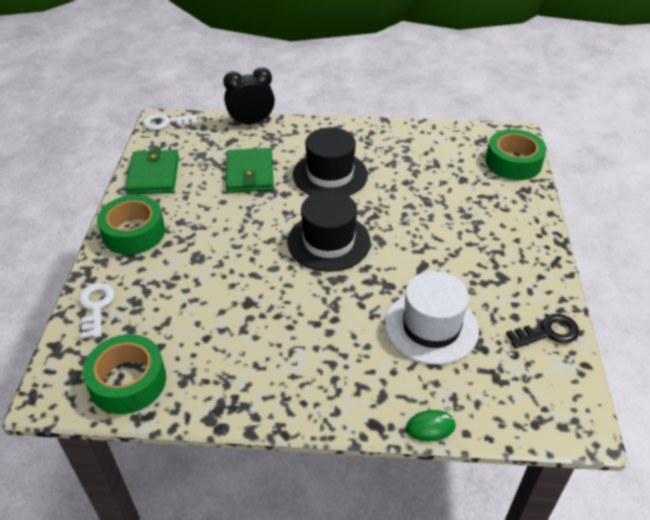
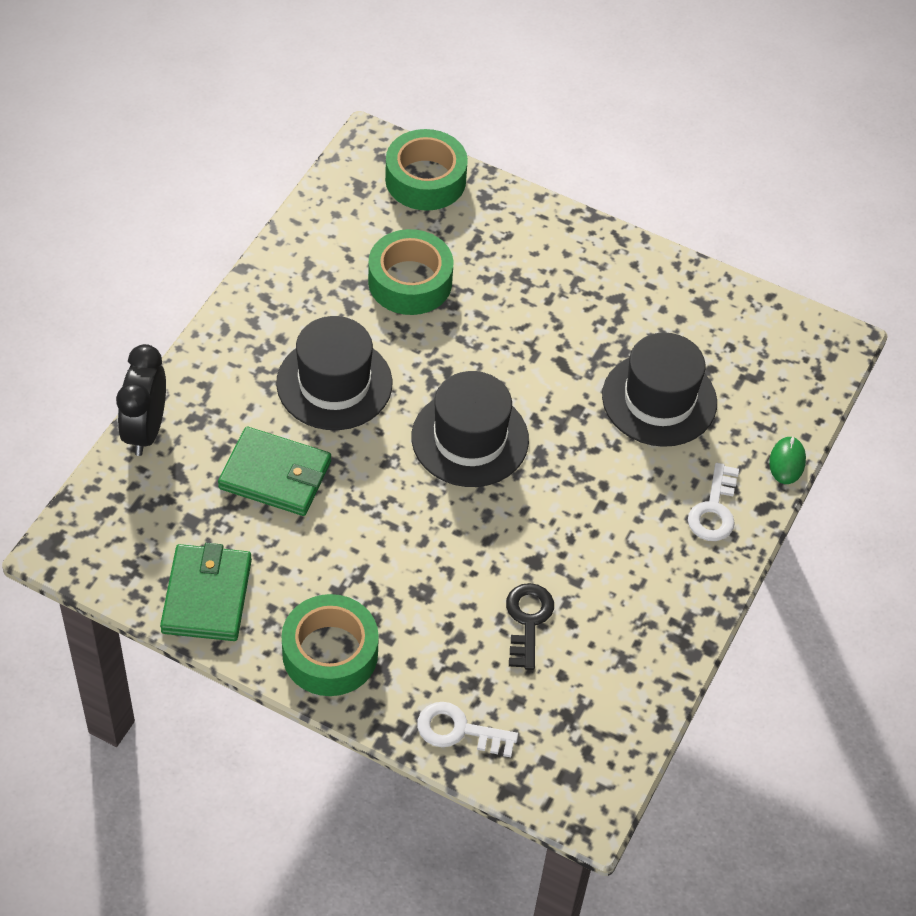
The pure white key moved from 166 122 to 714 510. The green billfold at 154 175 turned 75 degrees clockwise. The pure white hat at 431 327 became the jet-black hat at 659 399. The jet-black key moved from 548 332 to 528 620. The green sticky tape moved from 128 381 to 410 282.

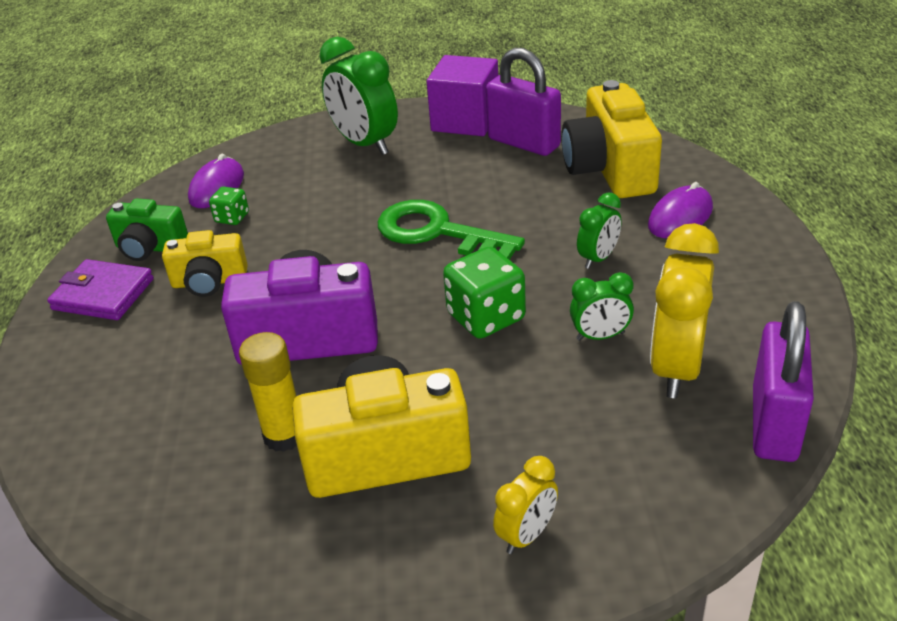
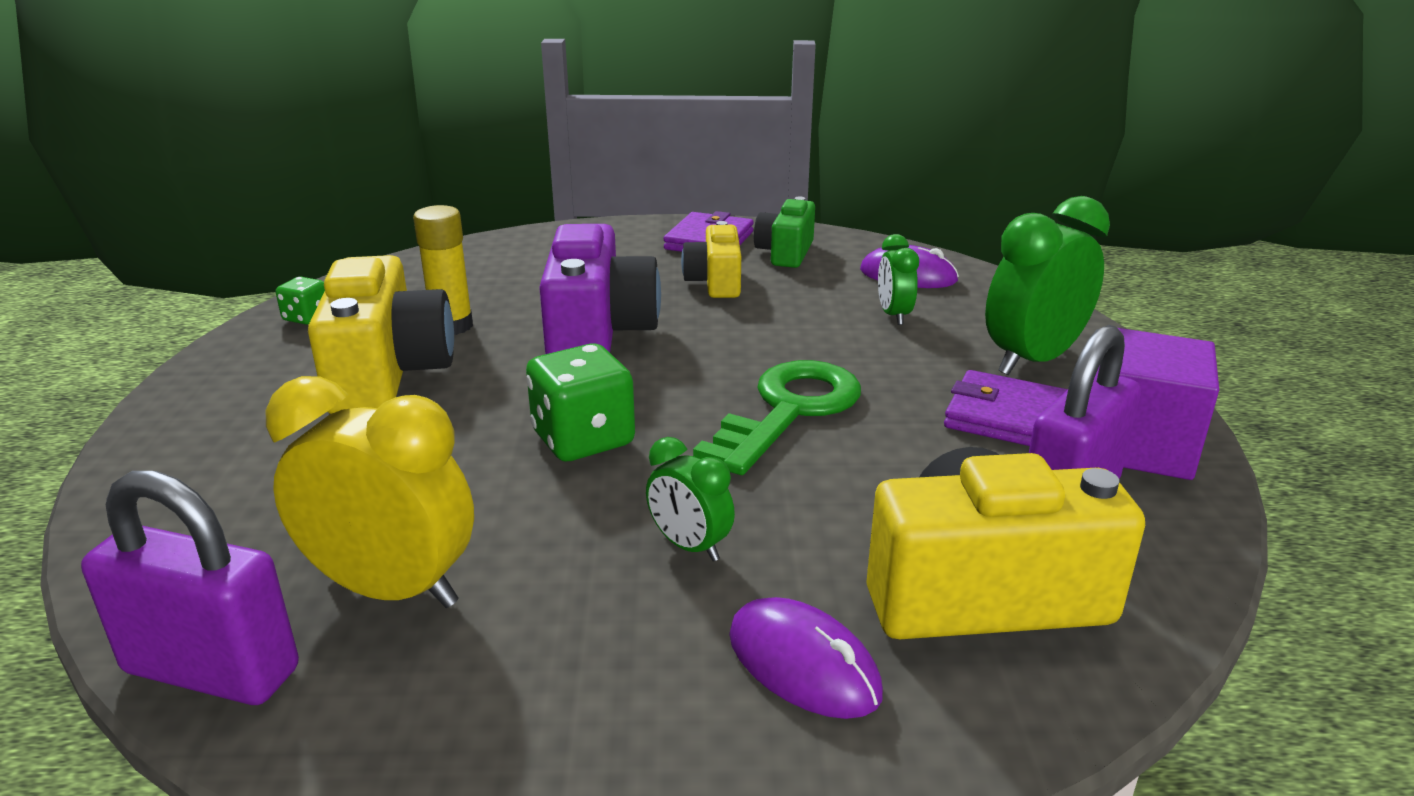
The green game die moved from 232 218 to 307 317. The green clock moved from 600 336 to 894 315. The yellow clock at 526 535 disappeared. The violet billfold at 1008 417 appeared.

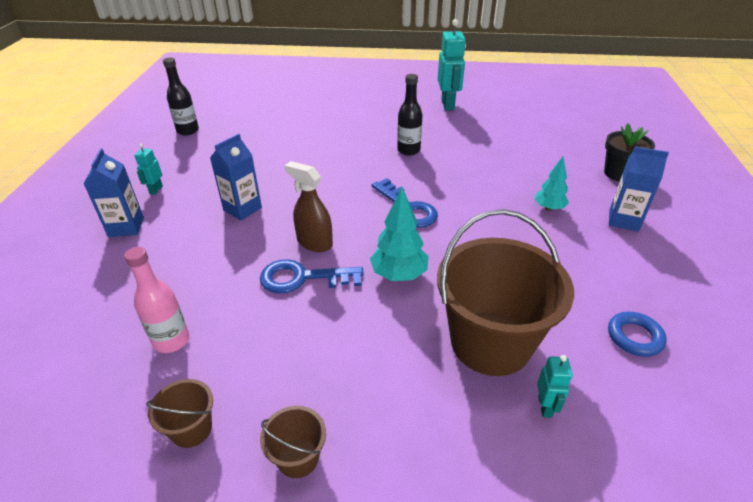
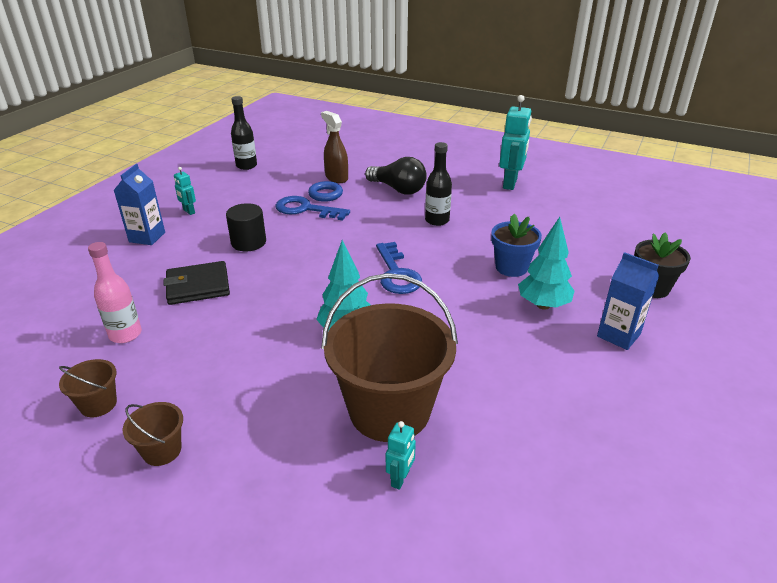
The blue milk carton at 242 209 was replaced by the jet-black cylinder shape at 248 242. The teal robot at 156 190 turned 75 degrees counterclockwise. The teal toy tree at 549 208 changed to 1.52 times the size. The dark brown spray bottle moved from 314 243 to 336 177. The blue key moved from 302 278 to 306 209. The blue hoop moved from 634 337 to 325 194. The jet-black lightbulb at 398 189 appeared. The blue flower pot at 511 267 appeared. The jet-black billfold at 198 286 appeared.

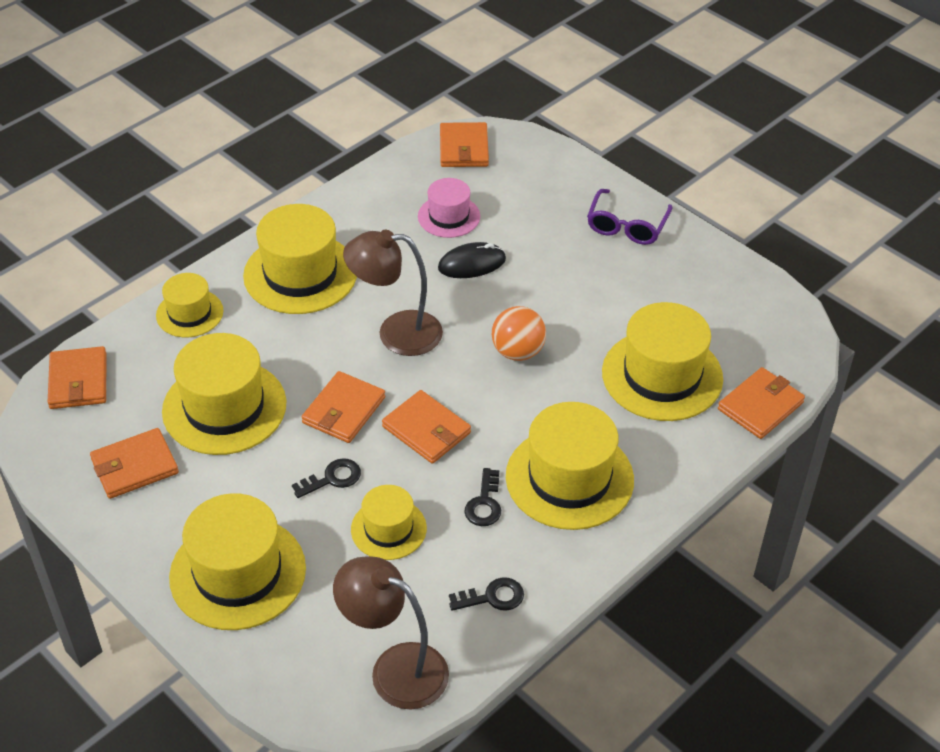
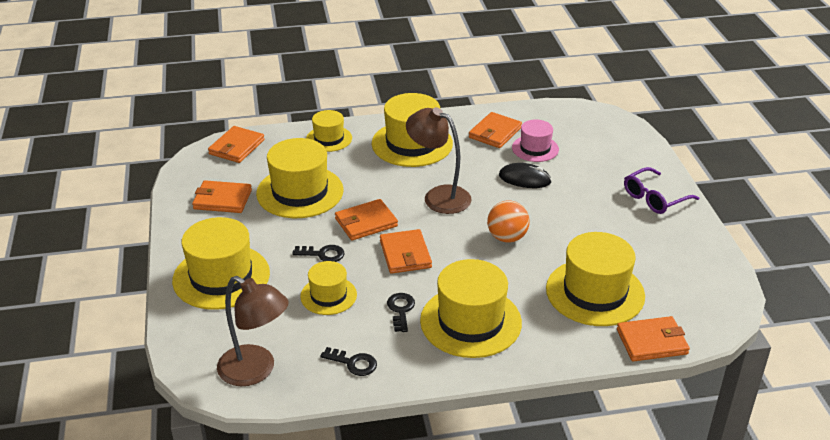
The orange-coloured billfold moved from 464 148 to 495 133. The jet-black key at 484 503 turned 135 degrees clockwise. The dark brown lamp at 395 668 turned 150 degrees clockwise.

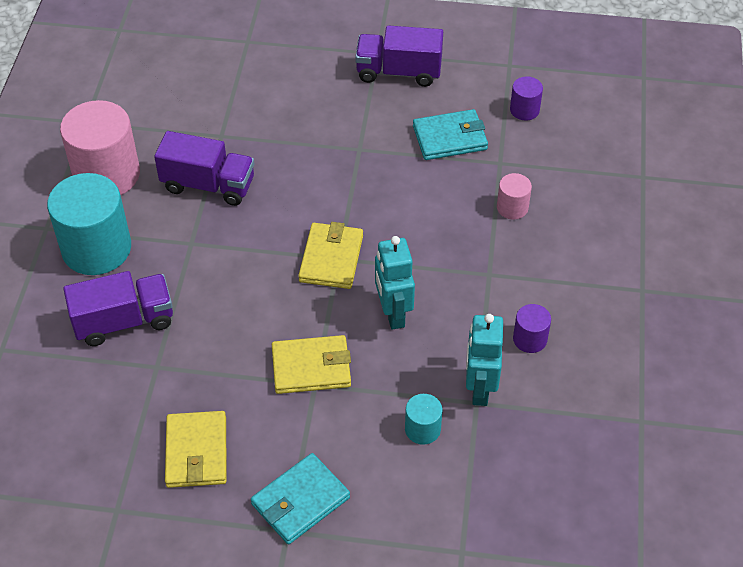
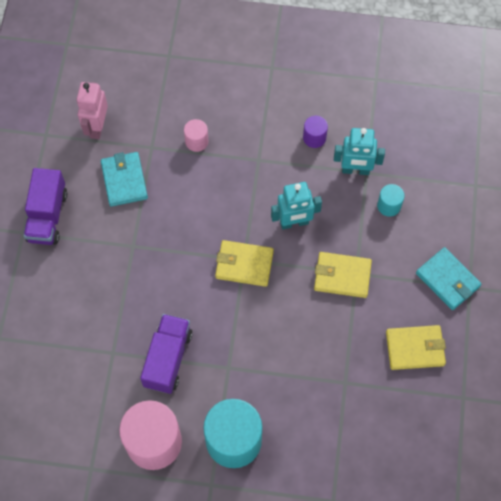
The violet cylinder shape at 524 110 was replaced by the pink robot at 97 127. The violet toy truck at 124 321 disappeared. The yellow billfold at 311 367 turned 75 degrees counterclockwise.

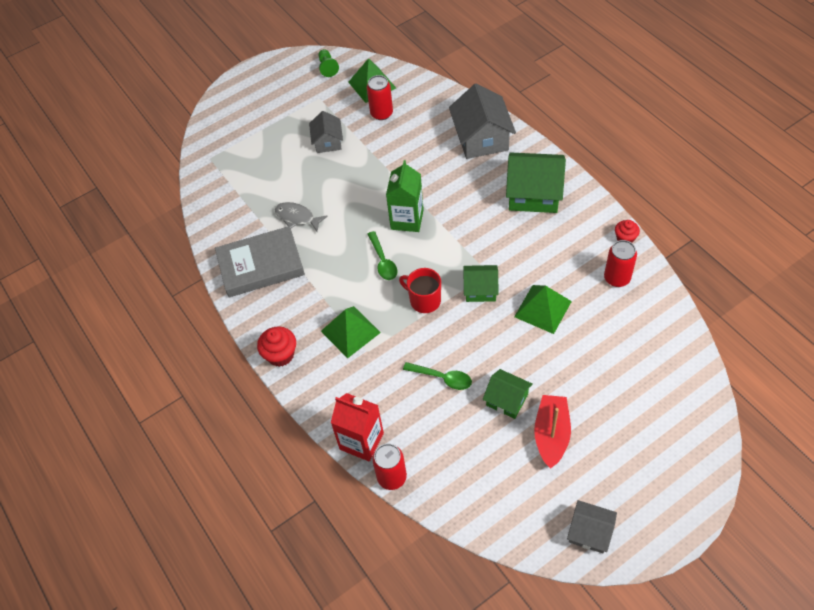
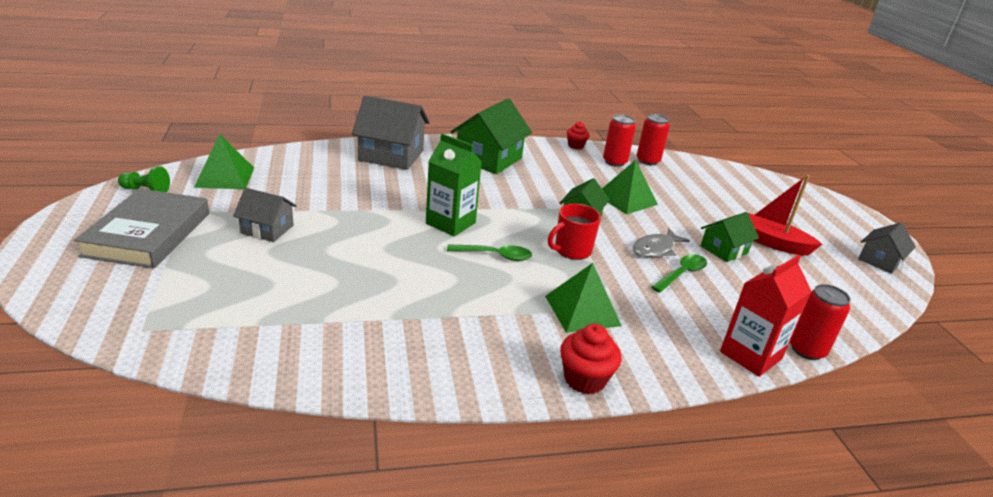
The crimson soda can moved from 381 113 to 648 161. The gray fish figure moved from 297 217 to 656 249. The gray hardback moved from 261 265 to 148 234.

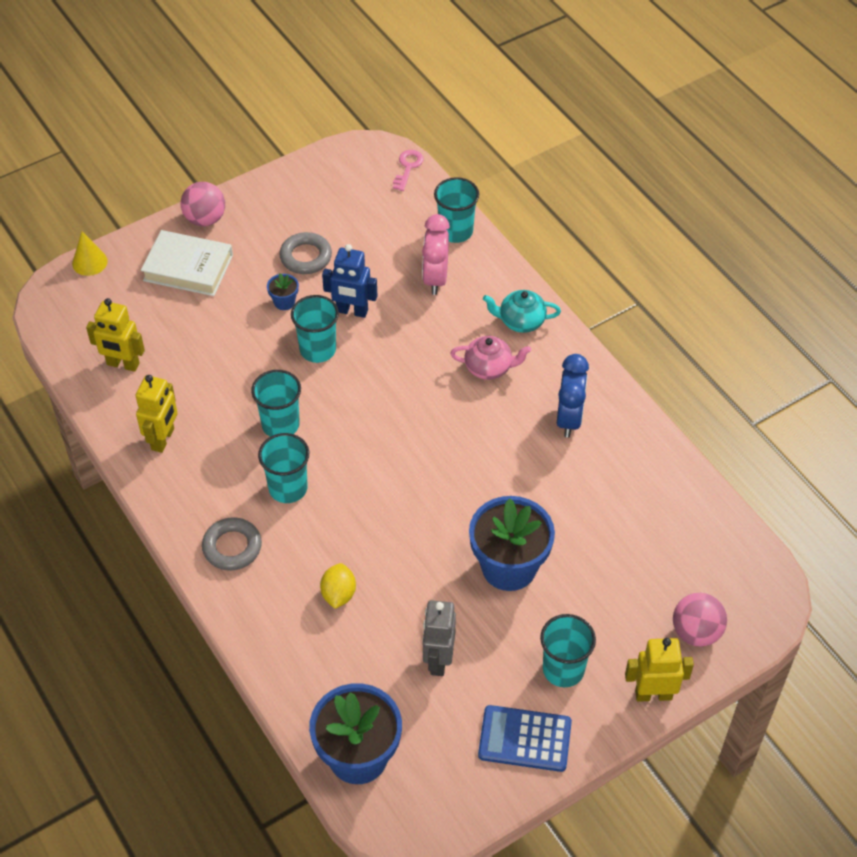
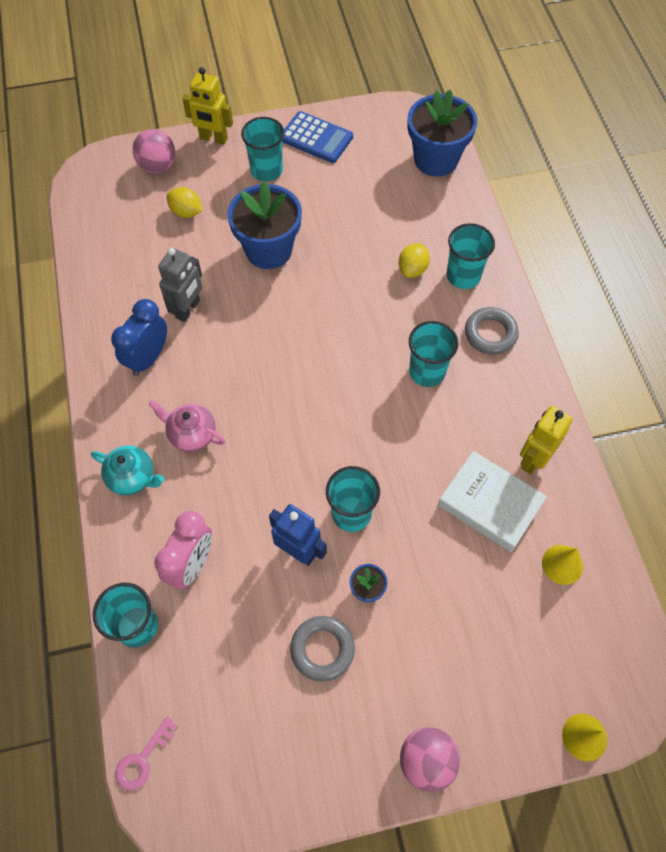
The pure white hardback moved from 188 268 to 490 504. The yellow robot at 123 364 was replaced by the yellow cone shape at 562 564. The teal beaker moved from 280 424 to 463 276. The gray robot moved from 438 660 to 188 309. The yellow citrus fruit at 186 212 appeared.

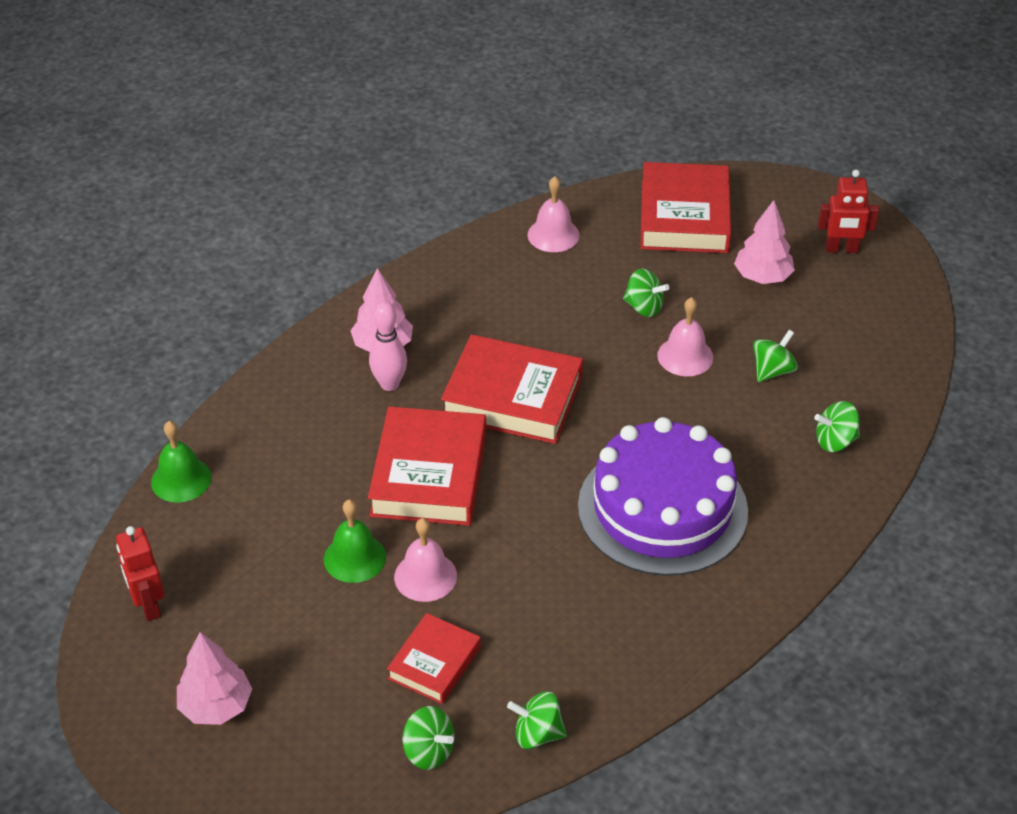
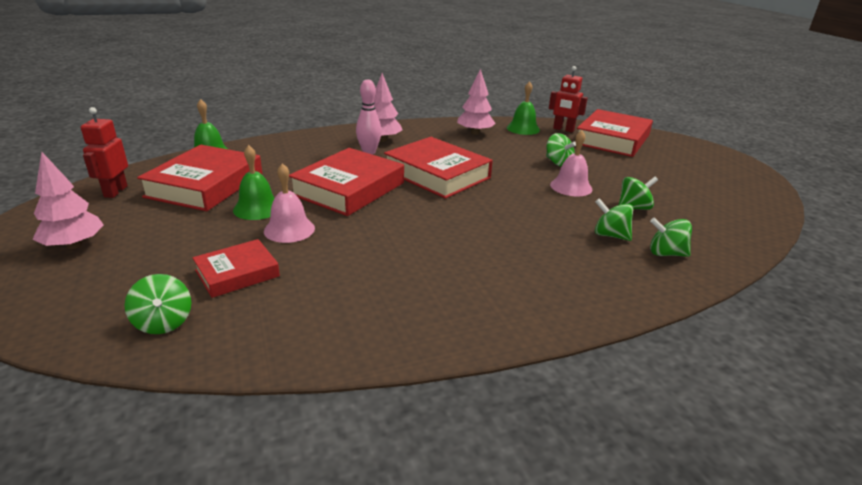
The crimson robot moved from 841 249 to 563 129. The pink school bell at 553 235 became the green school bell at 523 128. The pink toy tree moved from 762 277 to 475 133. The violet cake at 662 508 disappeared. The green whirligig moved from 537 734 to 610 235. The crimson hardback at 205 185 appeared.

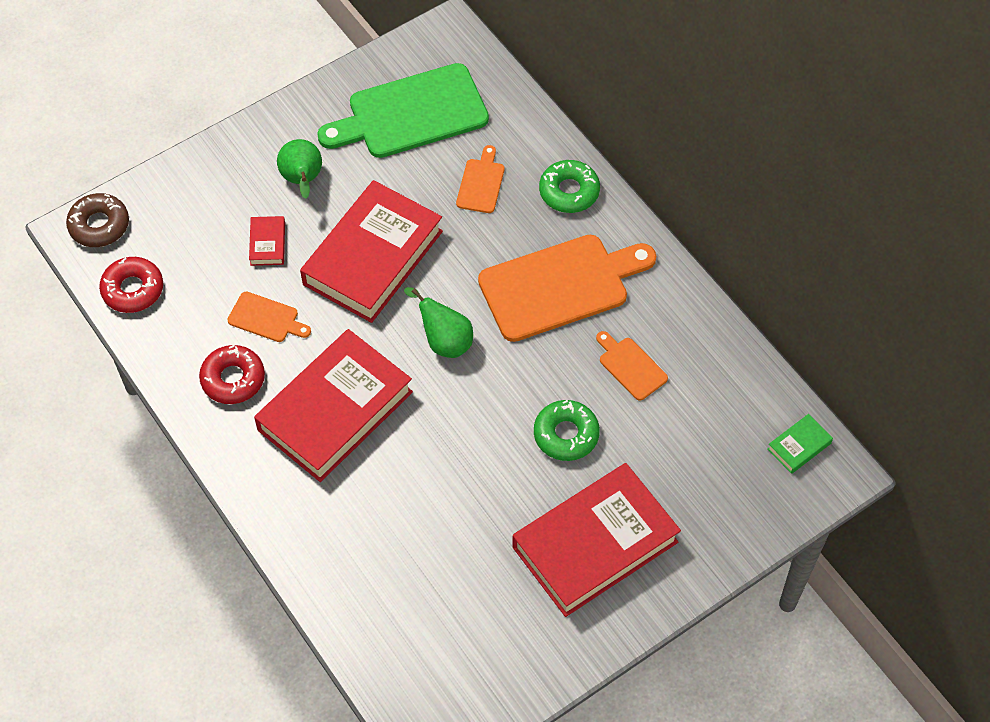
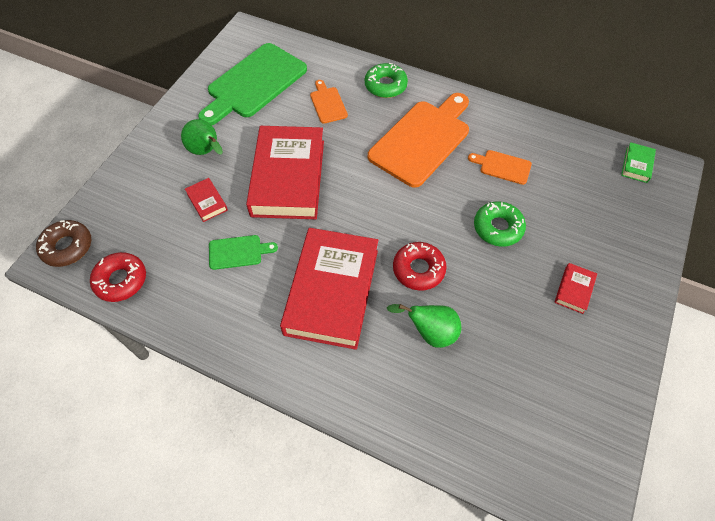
The green pear fruit moved from 444 341 to 430 332. The orange-coloured chopping board at 266 318 became the green chopping board at 238 252. The crimson glazed donut moved from 233 379 to 418 269. The crimson hardback at 595 544 changed to 0.40 times the size.

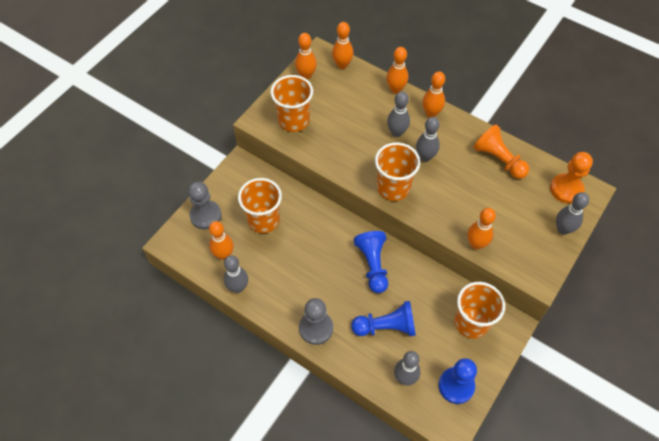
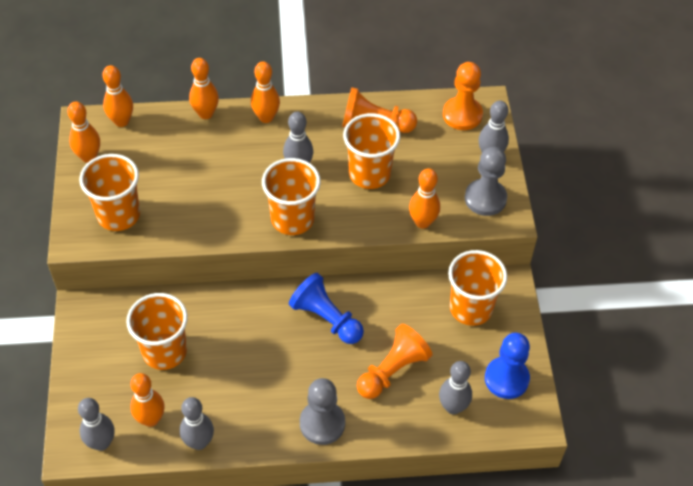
The gray skittle moved from 397 132 to 101 443. The gray game pawn moved from 205 215 to 485 198. The blue game pawn at 386 327 became the orange-coloured game pawn at 392 370. The orange-coloured beaker at 369 174 appeared.

